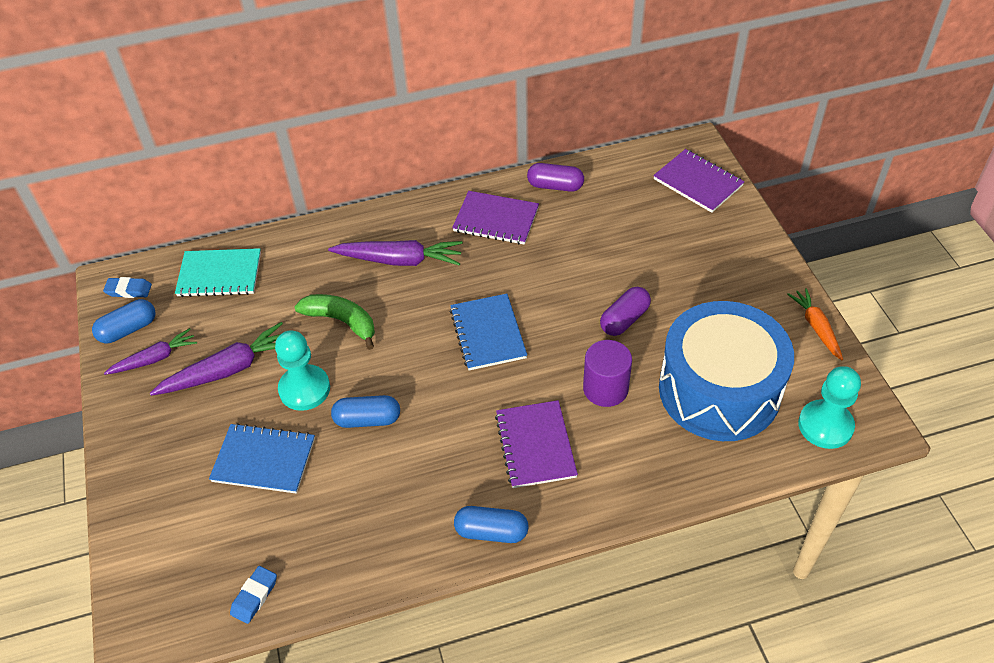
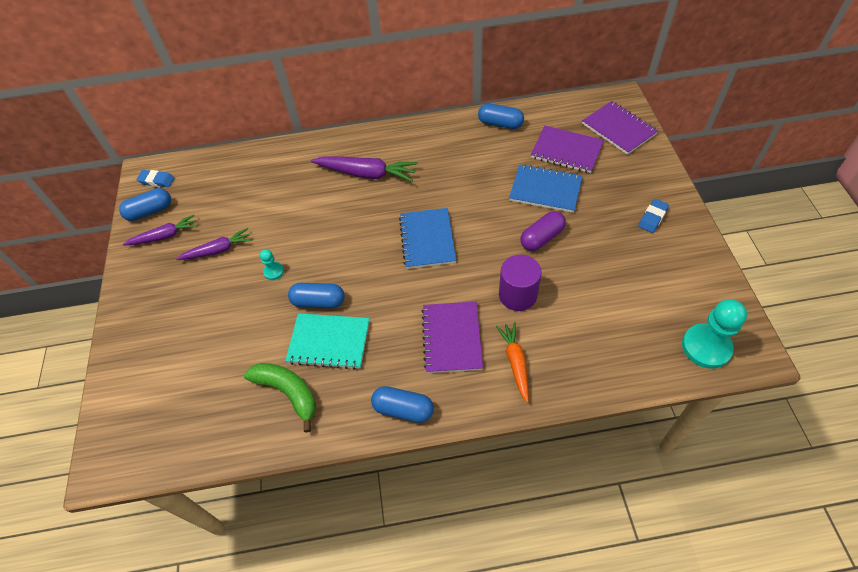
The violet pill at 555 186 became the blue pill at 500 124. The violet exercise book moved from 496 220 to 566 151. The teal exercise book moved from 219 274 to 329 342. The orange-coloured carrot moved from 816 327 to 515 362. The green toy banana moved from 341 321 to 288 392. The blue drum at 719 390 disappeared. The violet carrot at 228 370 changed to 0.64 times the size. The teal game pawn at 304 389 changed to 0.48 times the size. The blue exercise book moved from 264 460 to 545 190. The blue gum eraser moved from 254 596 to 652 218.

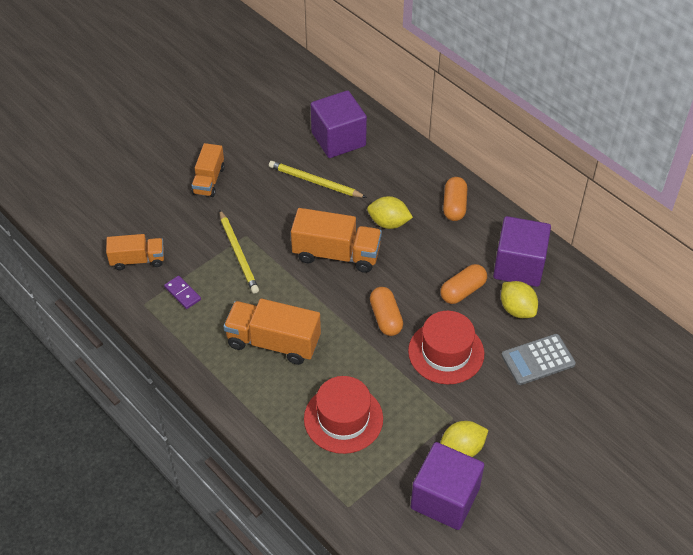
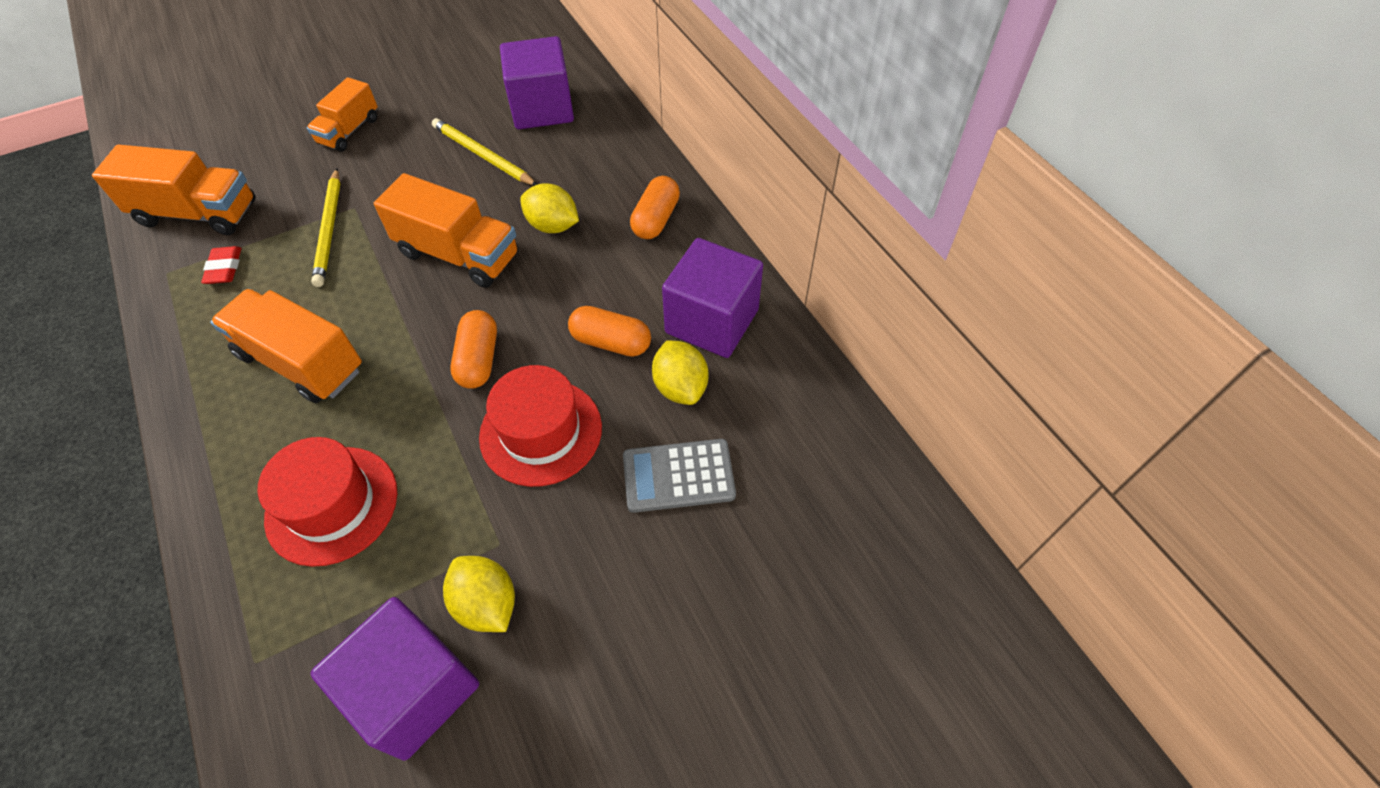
The orange-coloured toy truck at 138 260 changed to 1.57 times the size. The orange-coloured pill at 462 291 turned 45 degrees clockwise. The violet domino tile at 182 293 was replaced by the crimson gum eraser at 224 268. The yellow citrus fruit at 462 449 turned 60 degrees clockwise.

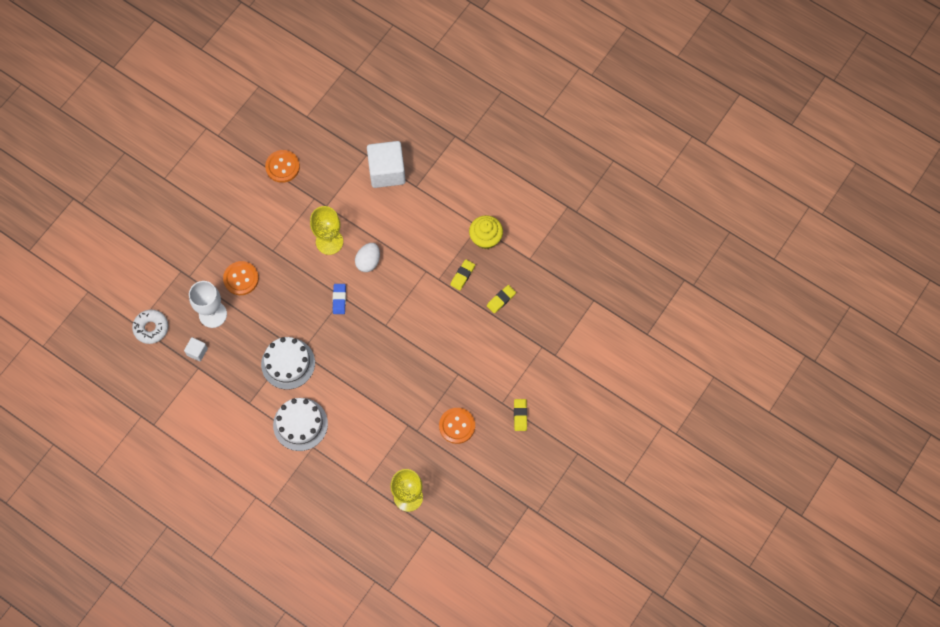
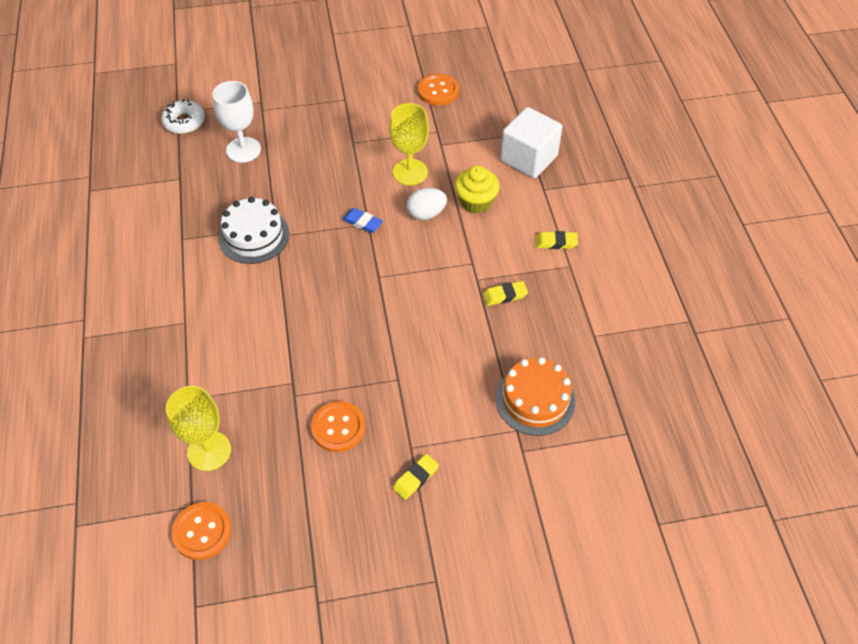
The yellow fairy cake moved from 485 238 to 475 202. The orange-coloured shirt button moved from 241 278 to 202 531. The blue gum eraser at 339 300 turned 75 degrees clockwise. The yellow gum eraser moved from 501 300 to 556 242. The pure white cube at 197 352 disappeared. The pure white cake at 300 424 disappeared. The orange-coloured cake at 535 400 appeared.

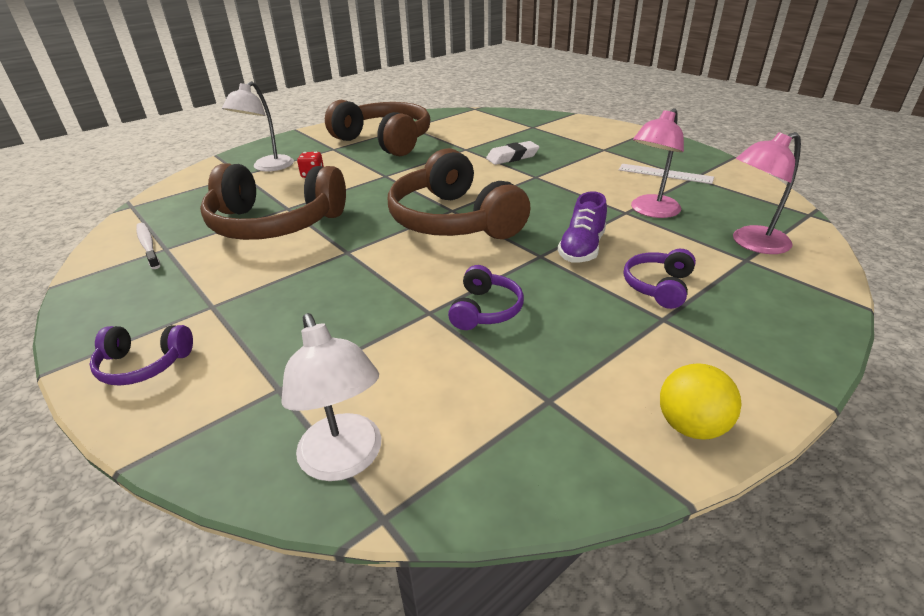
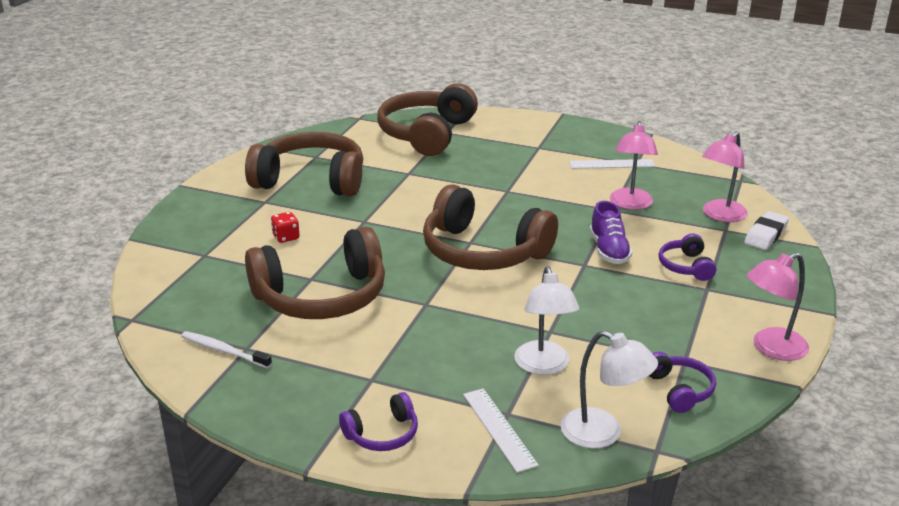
The pure white lamp moved from 268 167 to 544 366. The pure white gum eraser moved from 512 157 to 765 235. The violet headphones moved from 485 310 to 679 390. The yellow ball at 691 426 was replaced by the pink lamp at 771 348. The dark brown headphones at 427 134 appeared. The pure white measuring stick at 499 429 appeared.

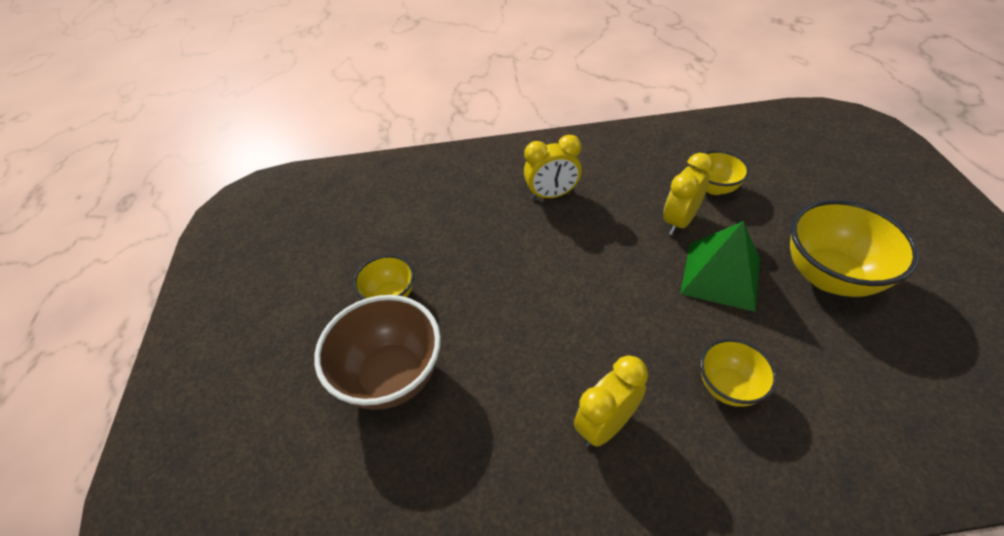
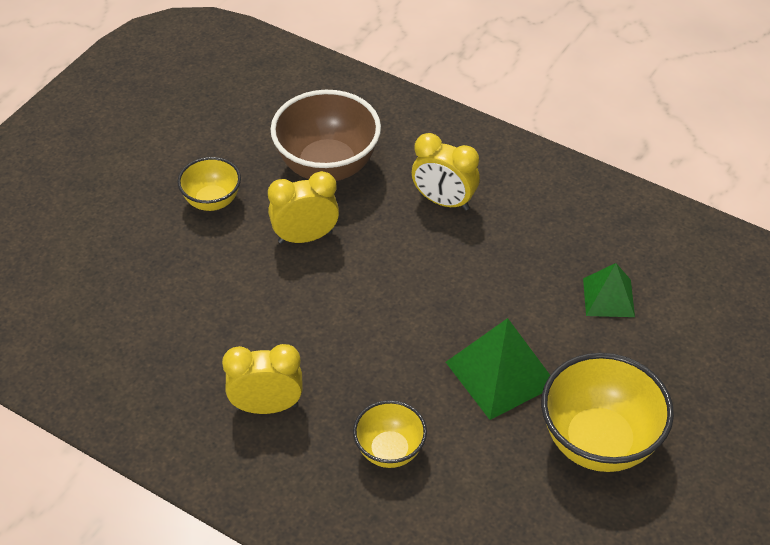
The yellow bowl at 714 188 was replaced by the green pyramid shape at 608 297. The yellow clock moved from 679 221 to 305 237. The dark brown bowl moved from 391 376 to 327 166.

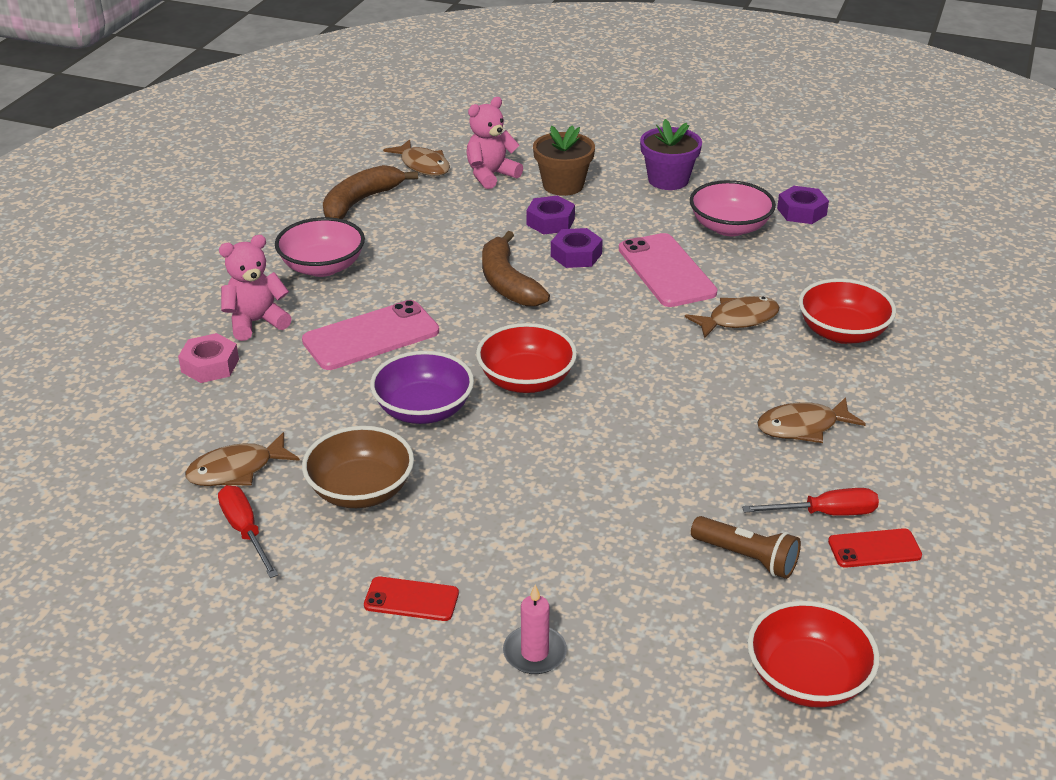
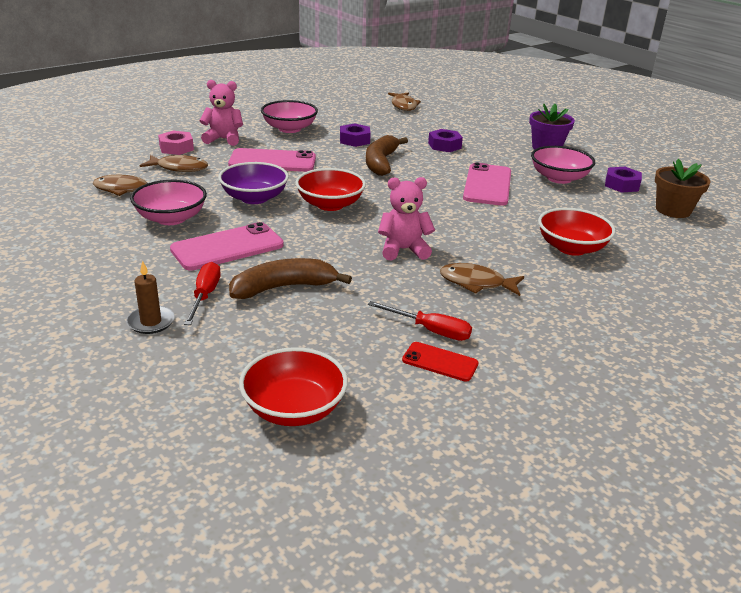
The pink stuffed bear moved from 491 175 to 403 250. The dark brown flower pot moved from 563 185 to 673 210. The dark brown toy banana moved from 360 202 to 283 288. The violet nut moved from 576 255 to 354 140. The dark brown fish figure moved from 738 319 to 179 168. The dark brown bowl at 361 490 became the pink bowl at 171 218. The crimson hand screwdriver moved from 245 531 to 205 296. The dark brown pocket torch at 747 558 disappeared. The crimson phone at 411 599 disappeared. The pink pillar candle at 534 653 became the dark brown pillar candle at 151 322. The pink phone at 227 247 appeared.

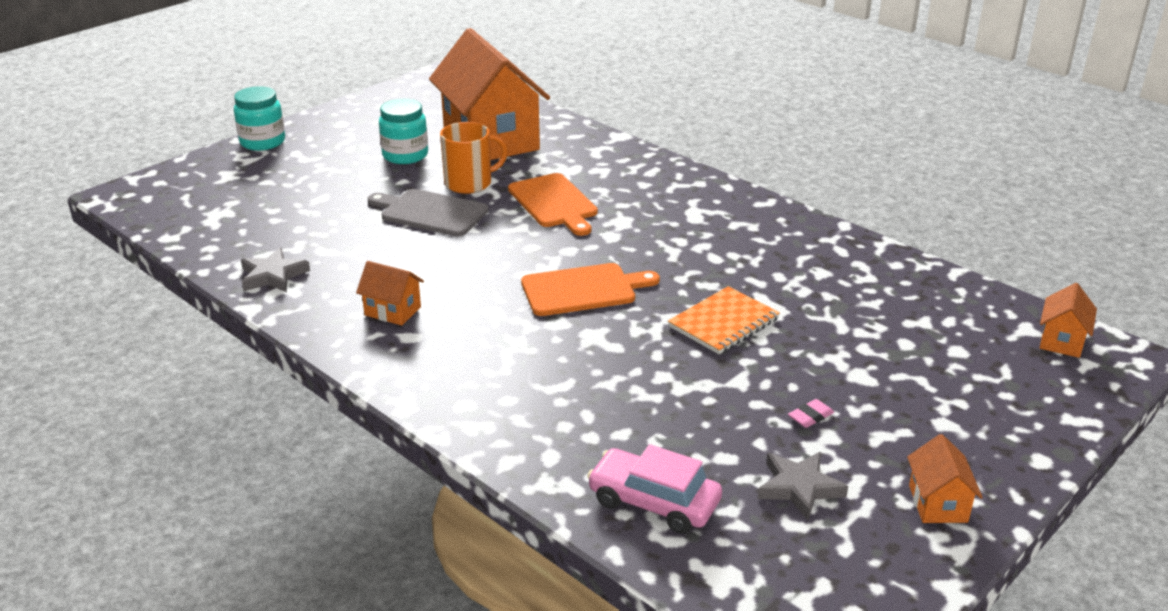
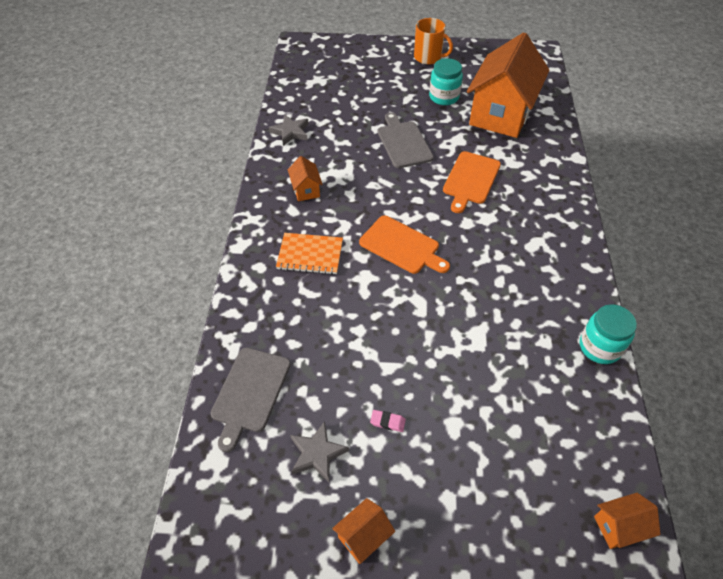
The teal jar moved from 262 142 to 599 347. The orange-coloured tea mug moved from 469 183 to 428 57. The orange-coloured exercise book moved from 723 323 to 310 255. The pink automobile at 654 502 was replaced by the gray chopping board at 250 393.

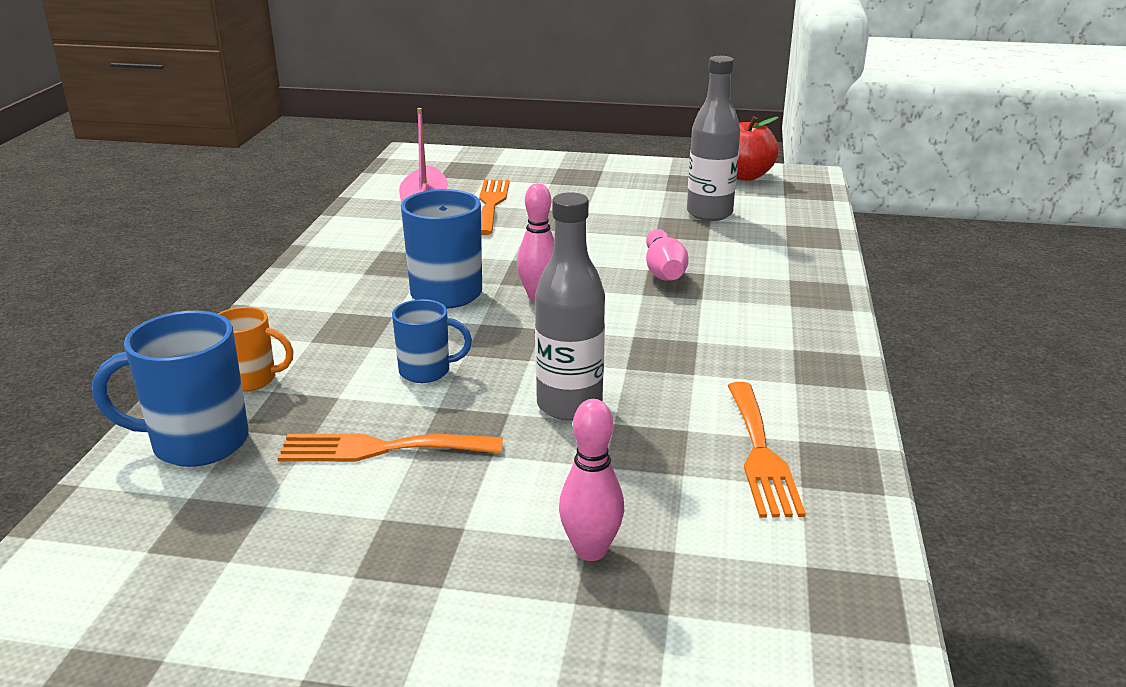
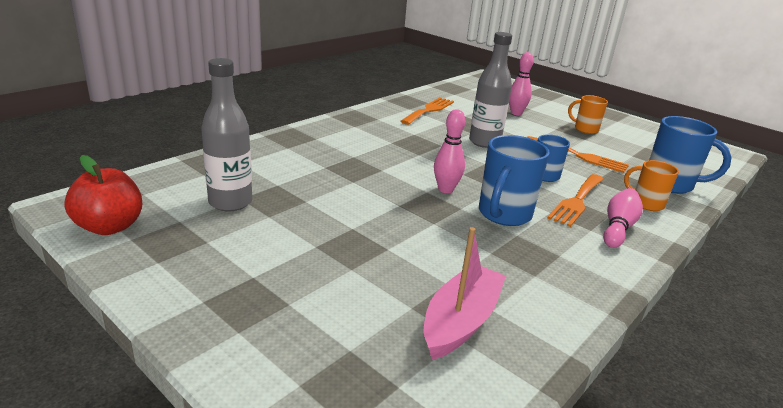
The orange-coloured dinner fork moved from 491 204 to 576 201. The pink skittle moved from 663 271 to 618 227. The orange-coloured tea mug at 585 129 appeared.

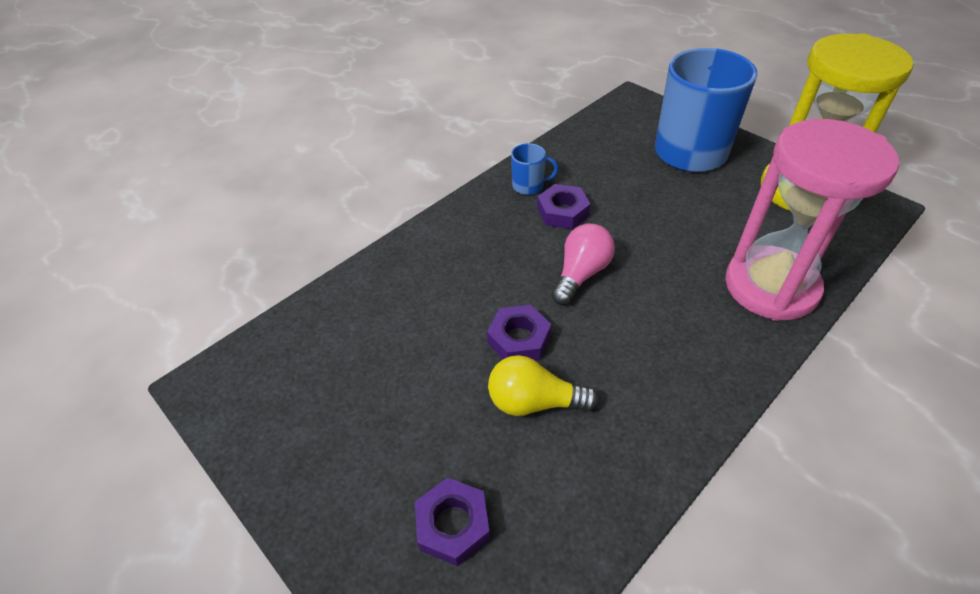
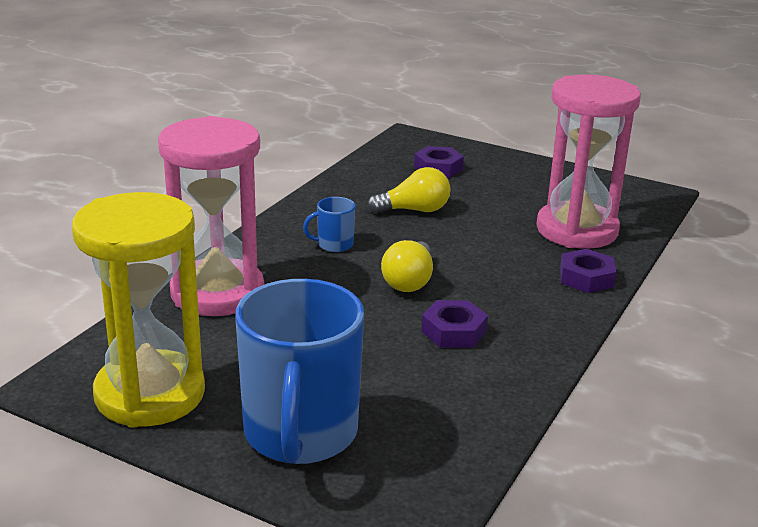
The blue tea mug moved from 529 186 to 334 245. The pink lightbulb at 581 274 became the yellow lightbulb at 409 281. The violet nut moved from 519 339 to 586 278. The pink sandglass at 576 230 appeared.

